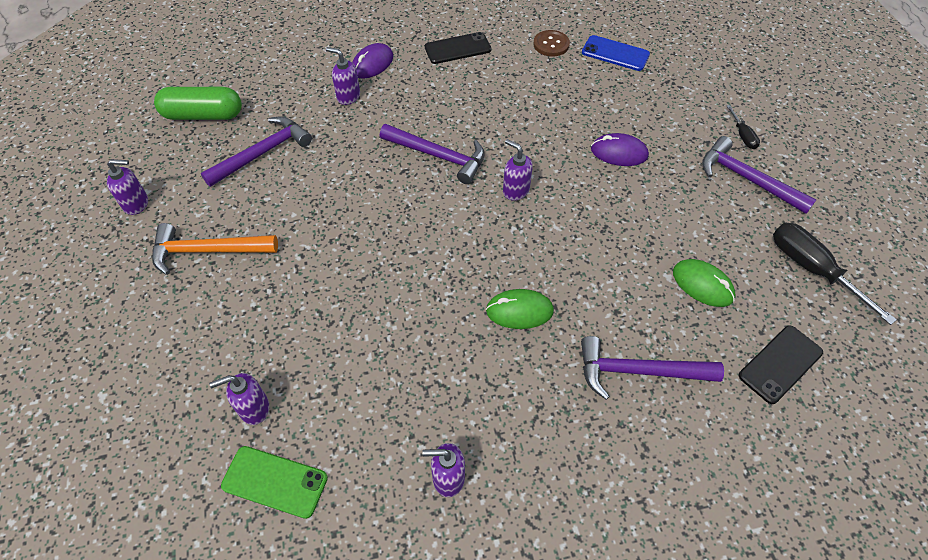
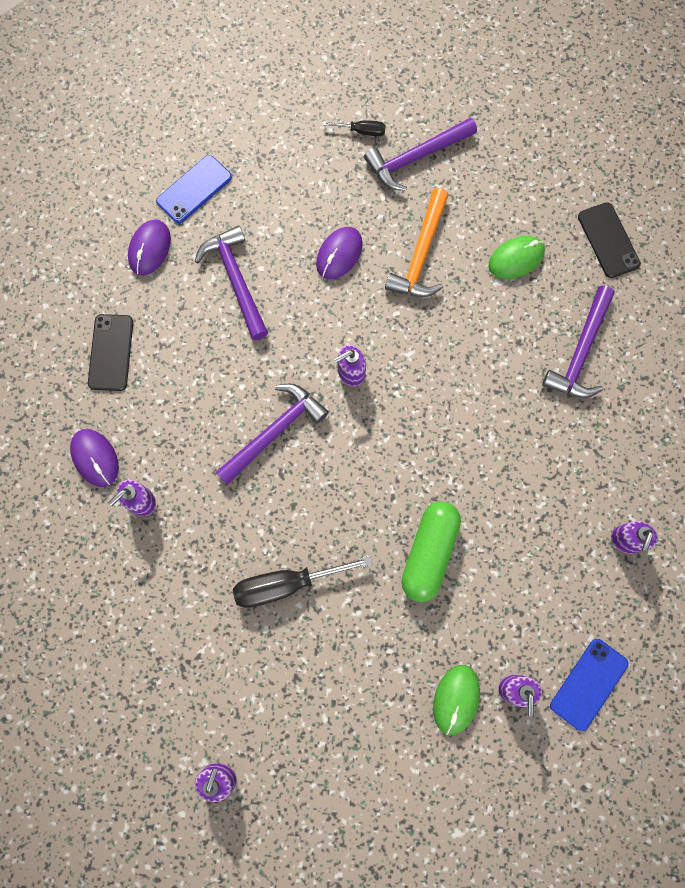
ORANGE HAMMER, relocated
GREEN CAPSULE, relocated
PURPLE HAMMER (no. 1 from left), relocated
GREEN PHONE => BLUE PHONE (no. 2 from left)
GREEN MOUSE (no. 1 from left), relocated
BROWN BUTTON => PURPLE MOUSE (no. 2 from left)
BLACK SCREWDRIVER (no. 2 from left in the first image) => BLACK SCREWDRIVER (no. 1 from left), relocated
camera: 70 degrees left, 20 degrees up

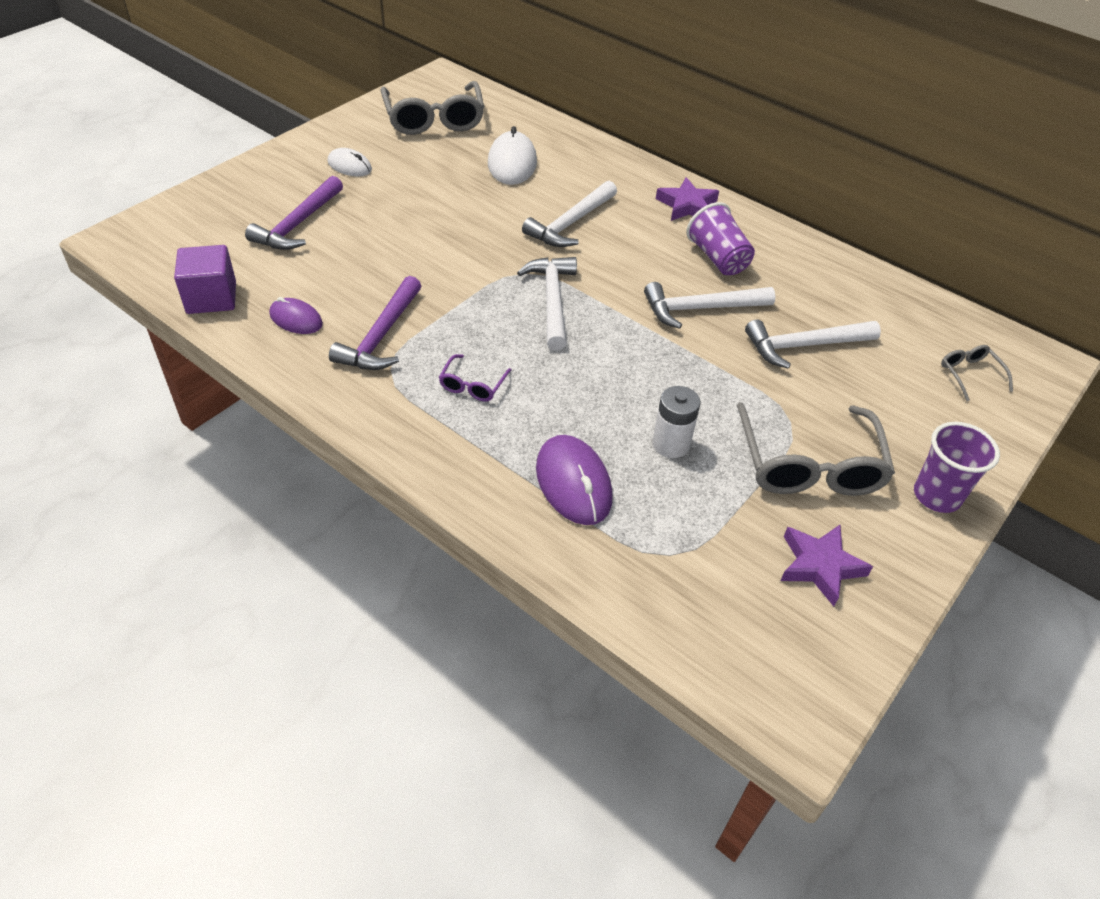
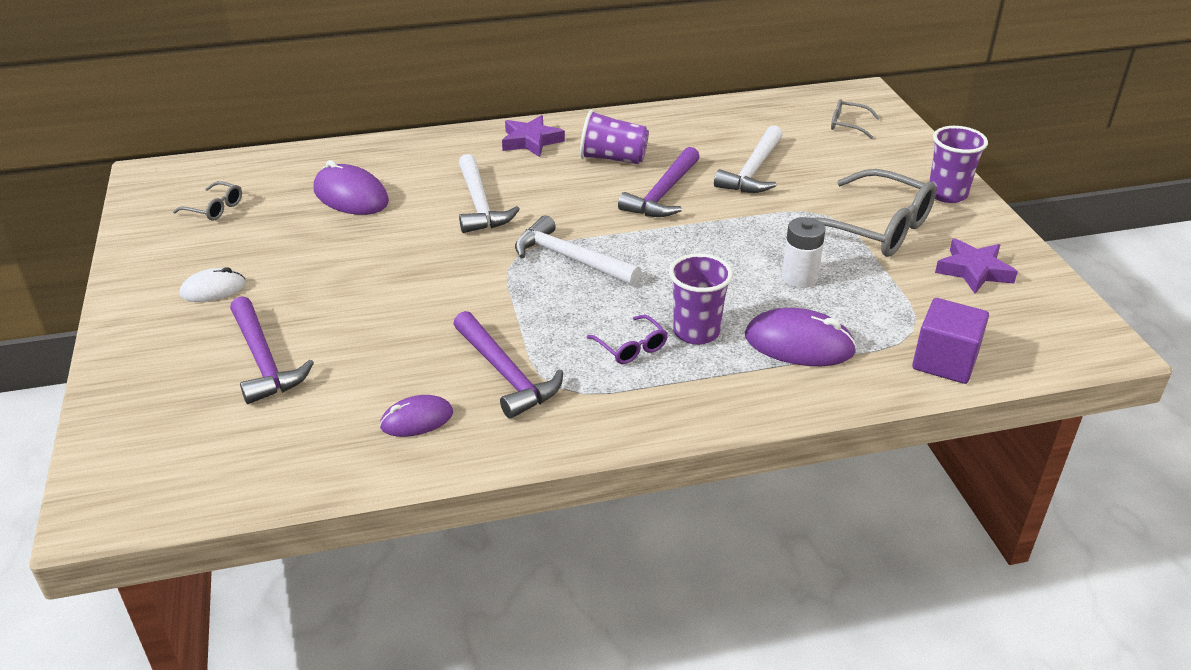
PURPLE CUBE, relocated
GREY GLASSES (no. 1 from left), x0.47
WHITE MOUSE (no. 2 from left) => PURPLE MOUSE (no. 1 from left)
WHITE HAMMER (no. 3 from left) => PURPLE HAMMER (no. 3 from left)
nothing => PURPLE CUP (no. 2 from left)
camera: 50 degrees left, 10 degrees down

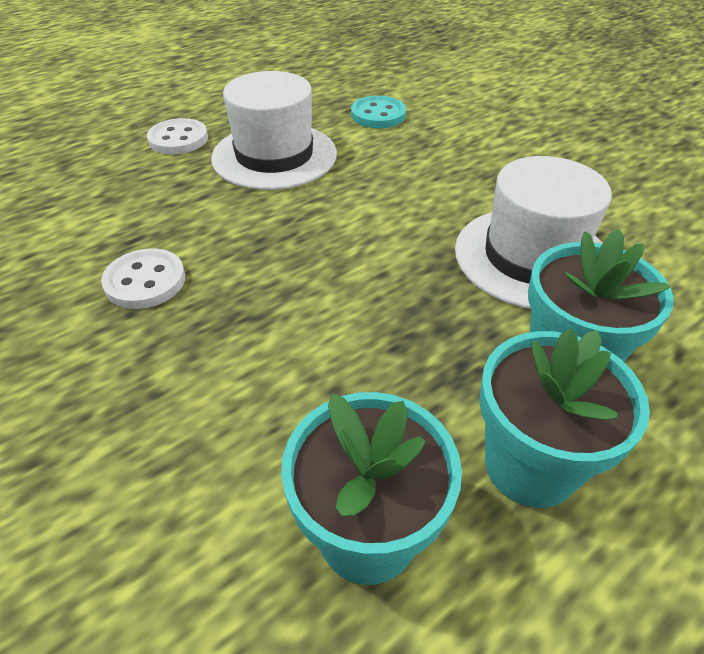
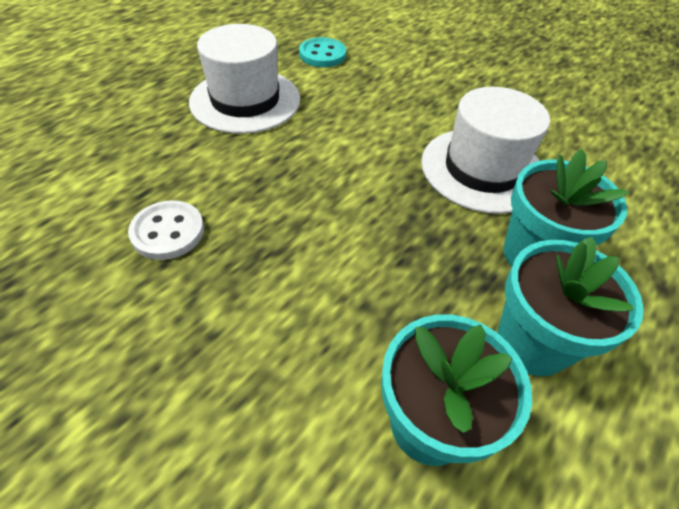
WHITE BUTTON (no. 2 from left) => nothing
camera: 15 degrees left, 5 degrees up

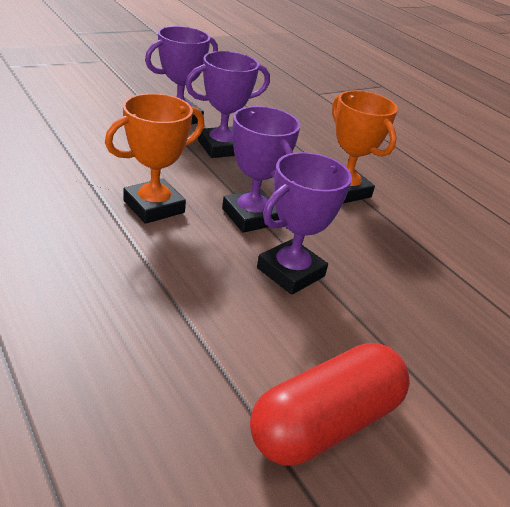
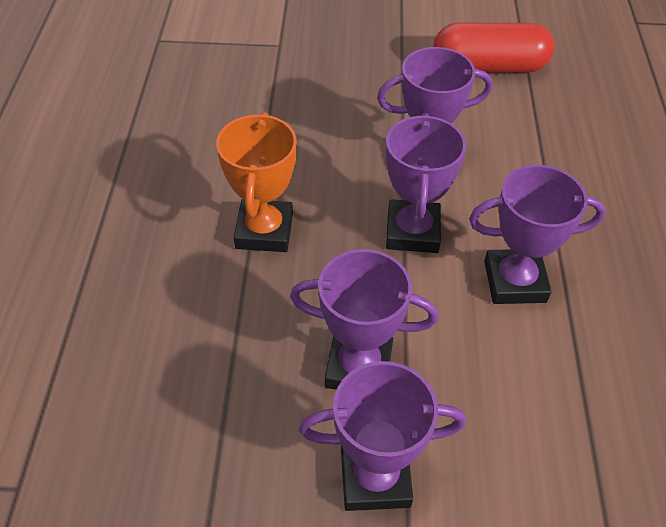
ORANGE TROPHY (no. 1 from left) => PURPLE TROPHY (no. 5 from left)
camera: 140 degrees left, 15 degrees up

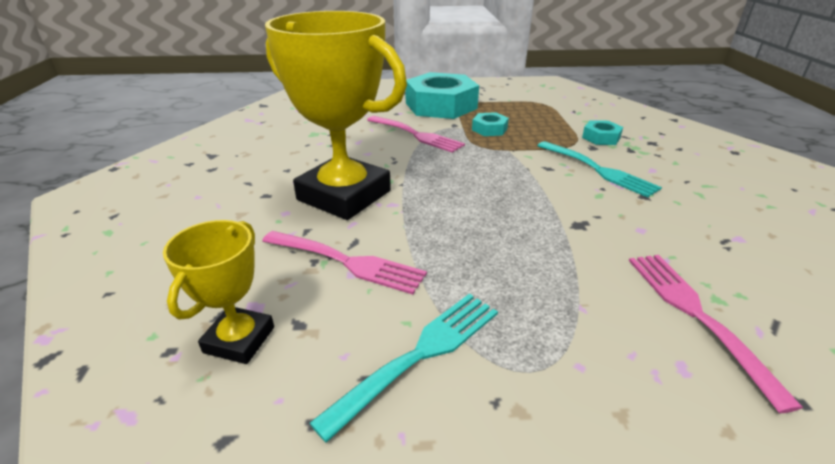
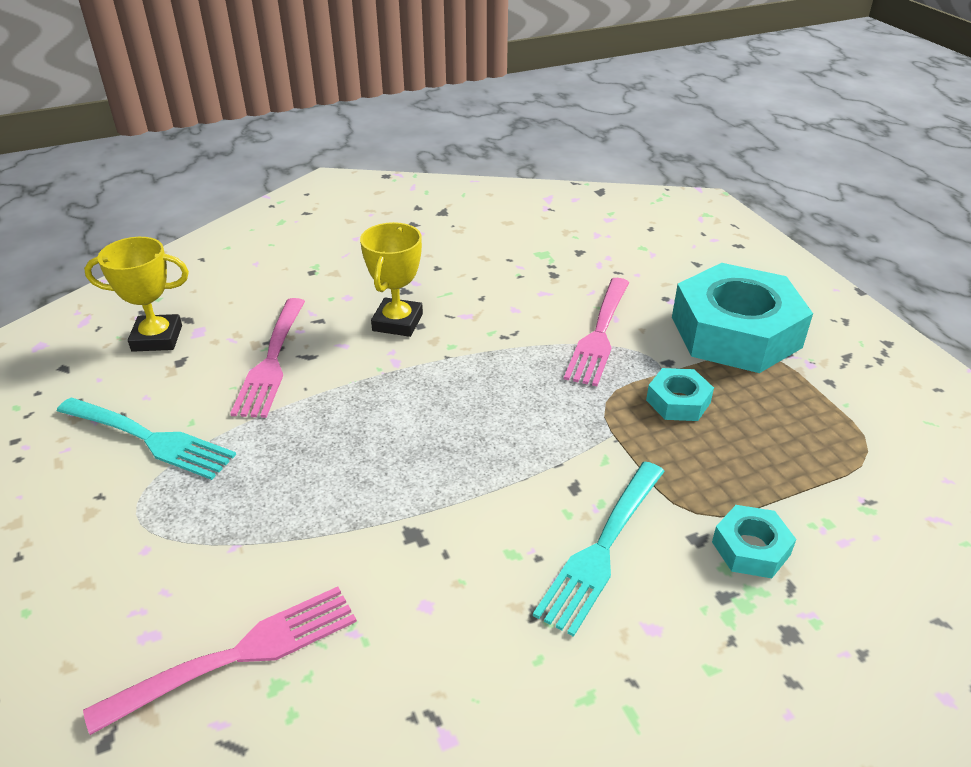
YELLOW TROPHY (no. 2 from left), x0.50
camera: 70 degrees right, 5 degrees up

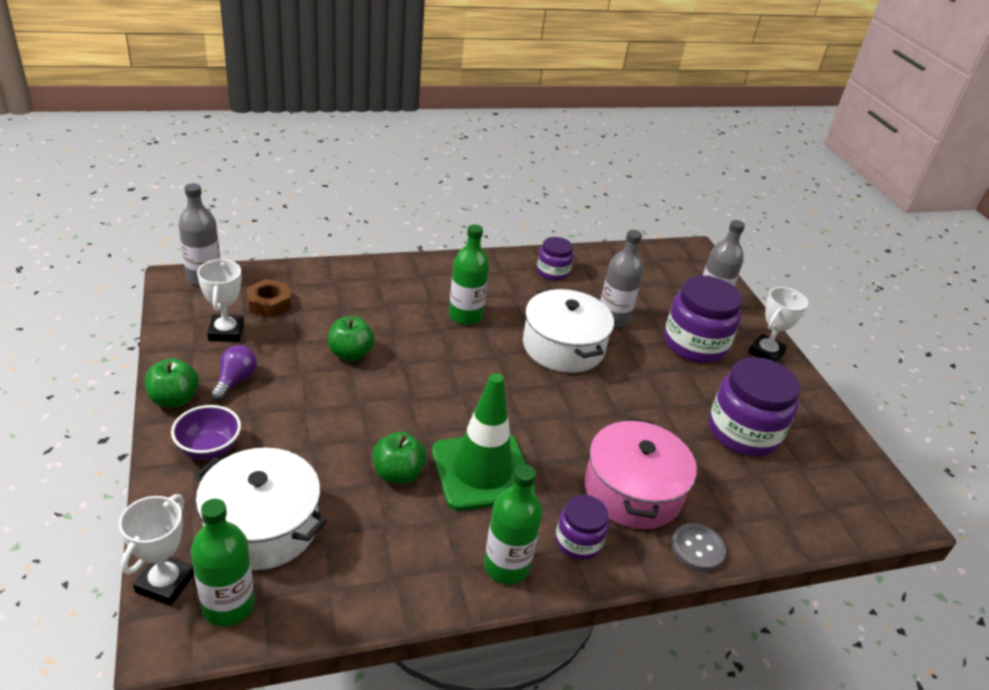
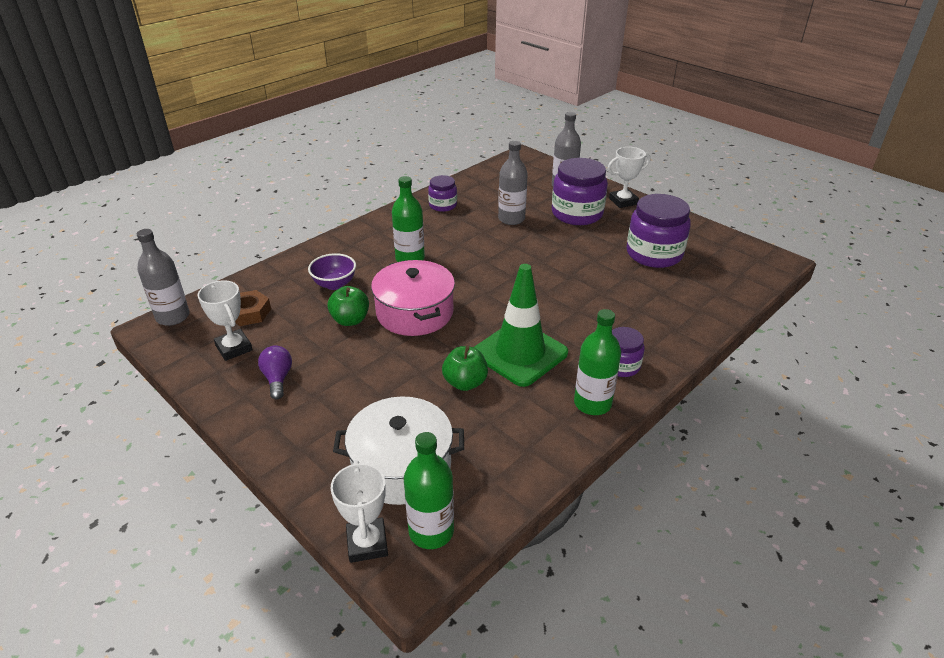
GREEN APPLE (no. 1 from left) => nothing
PURPLE BOWL, relocated
WHITE POT (no. 2 from left) => nothing
PINK POT, relocated
GREY BUTTON => nothing
WHITE TROPHY (no. 3 from left), 60 degrees clockwise
camera: 25 degrees left, 0 degrees up

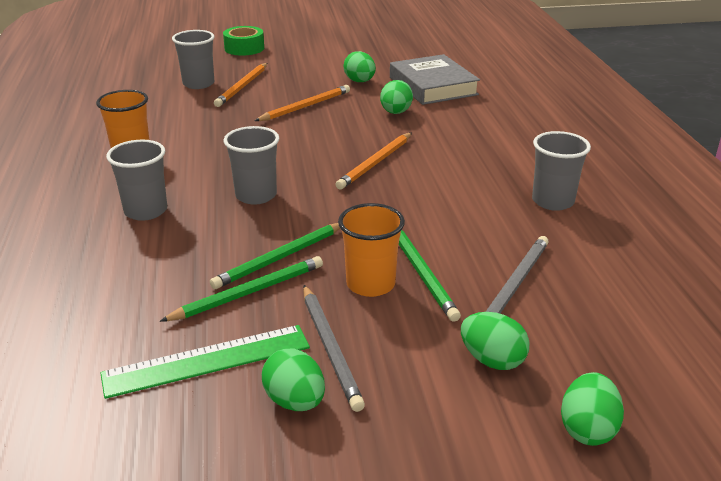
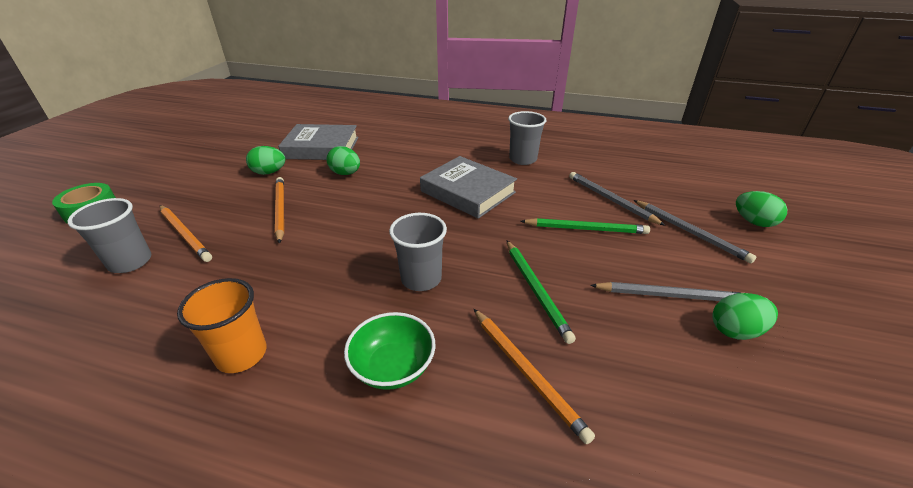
GREEN RULER => nothing
GREY CUP (no. 1 from left) => GREEN BOWL
GREEN PENCIL (no. 1 from left) => nothing
ORANGE PENCIL (no. 3 from left), relocated
ORANGE CUP (no. 2 from left) => nothing
GREEN EGG (no. 4 from left) => GREY PENCIL (no. 3 from left)
nothing => GREY BOOK (no. 2 from left)
camera: 65 degrees left, 5 degrees up

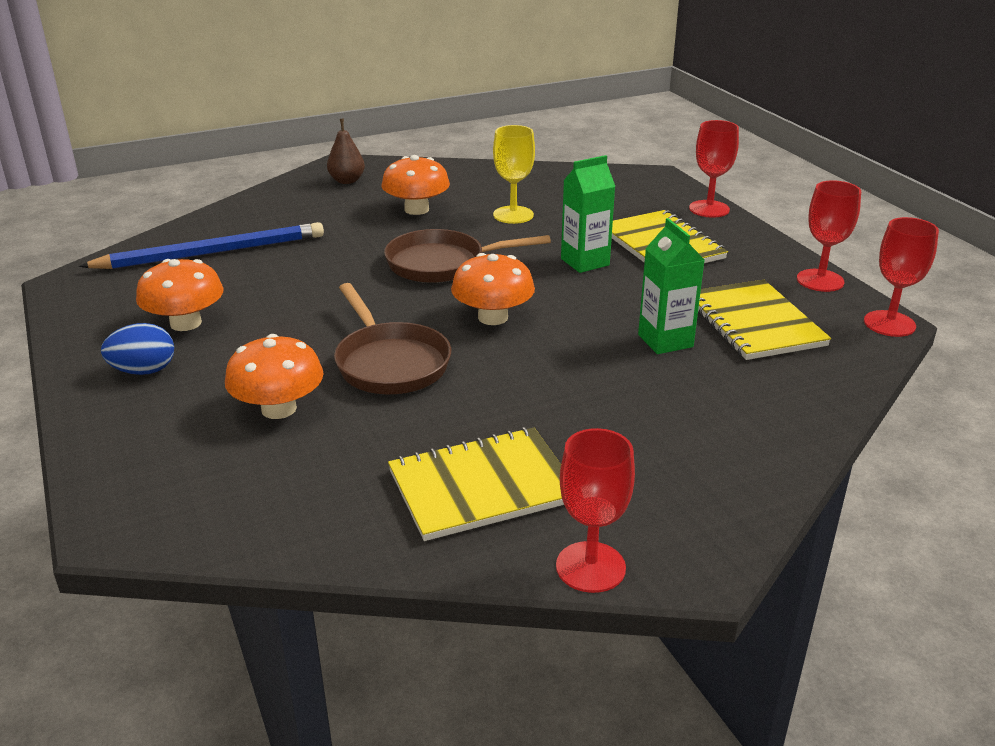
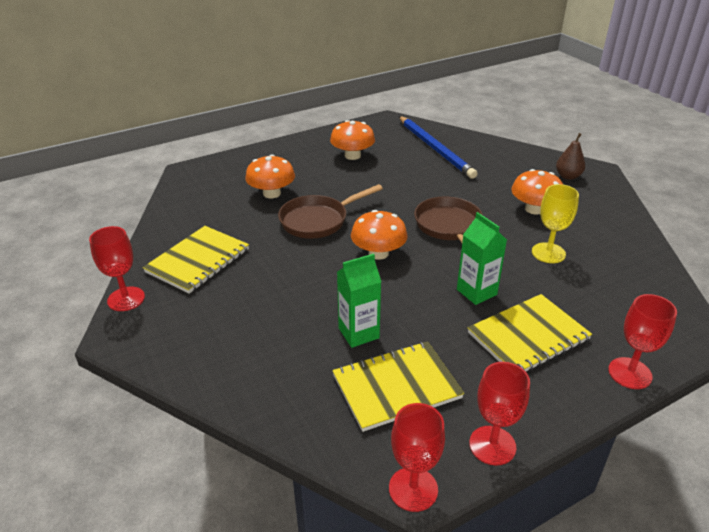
BLUE EGG => nothing
YELLOW NOTEBOOK (no. 1 from left), 60 degrees clockwise
camera: 85 degrees right, 5 degrees up

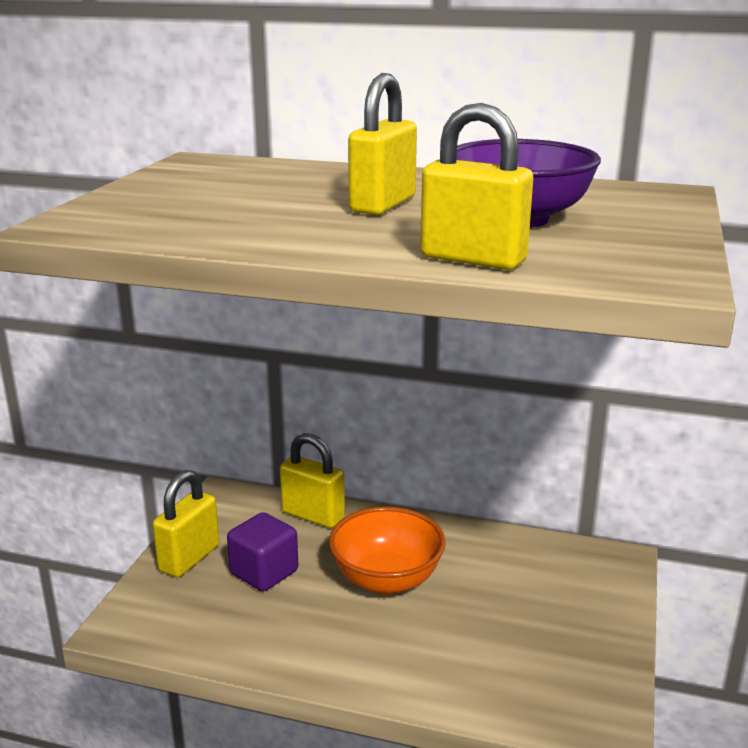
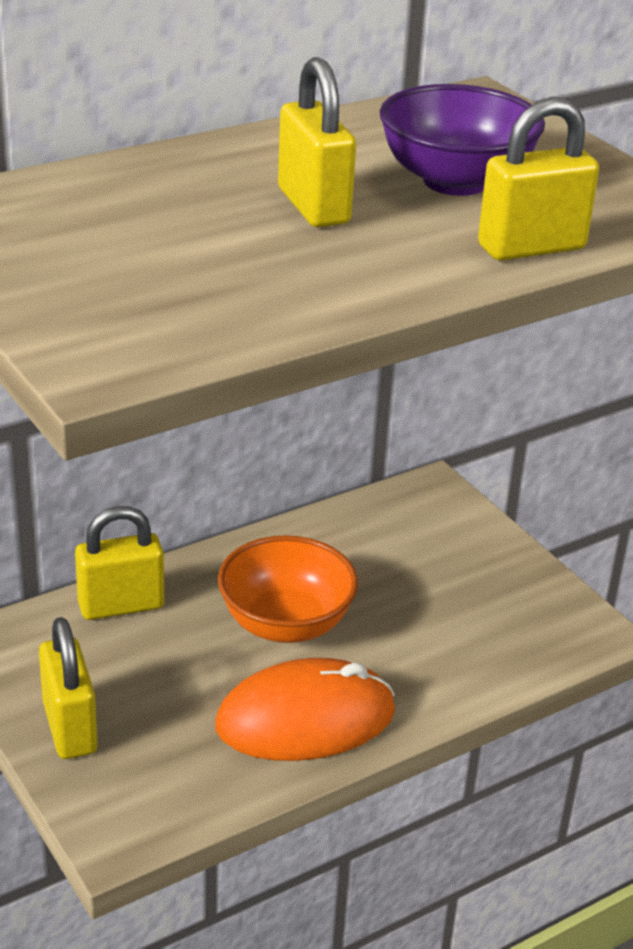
PURPLE CUBE => nothing
nothing => ORANGE MOUSE
camera: 50 degrees left, 10 degrees up

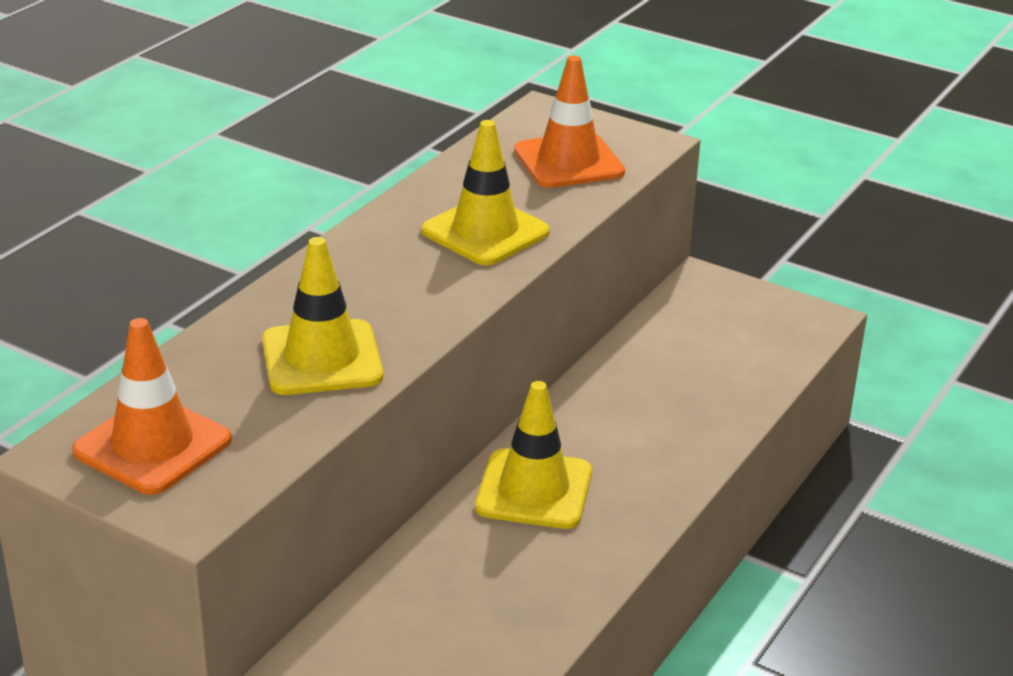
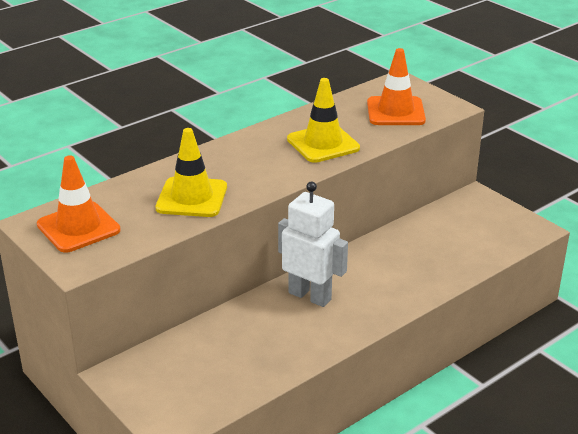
YELLOW TRAFFIC CONE (no. 3 from left) => WHITE ROBOT
camera: 20 degrees right, 0 degrees up

